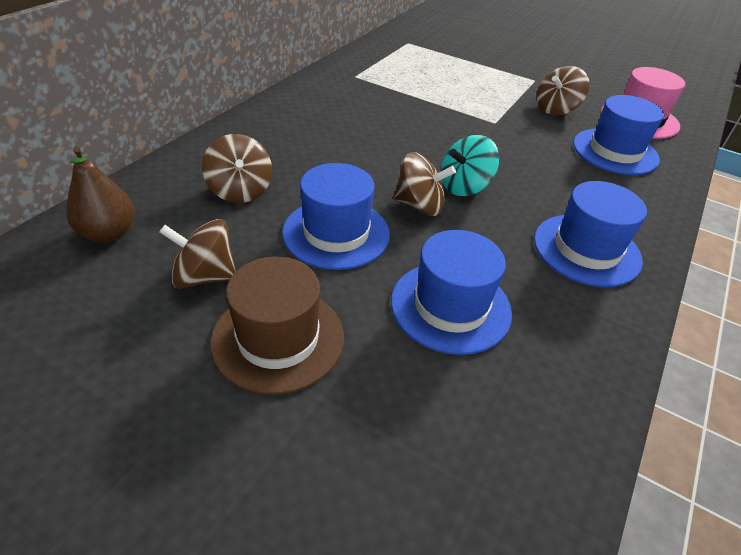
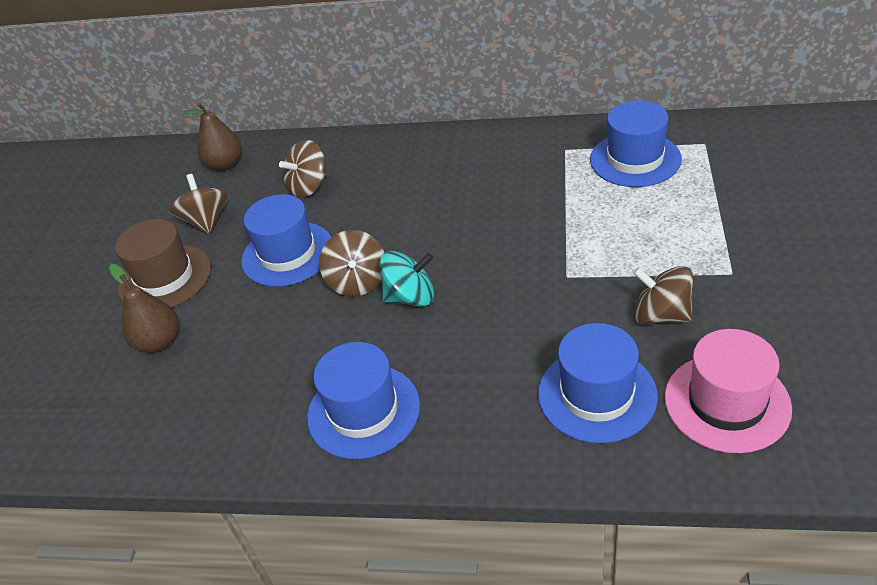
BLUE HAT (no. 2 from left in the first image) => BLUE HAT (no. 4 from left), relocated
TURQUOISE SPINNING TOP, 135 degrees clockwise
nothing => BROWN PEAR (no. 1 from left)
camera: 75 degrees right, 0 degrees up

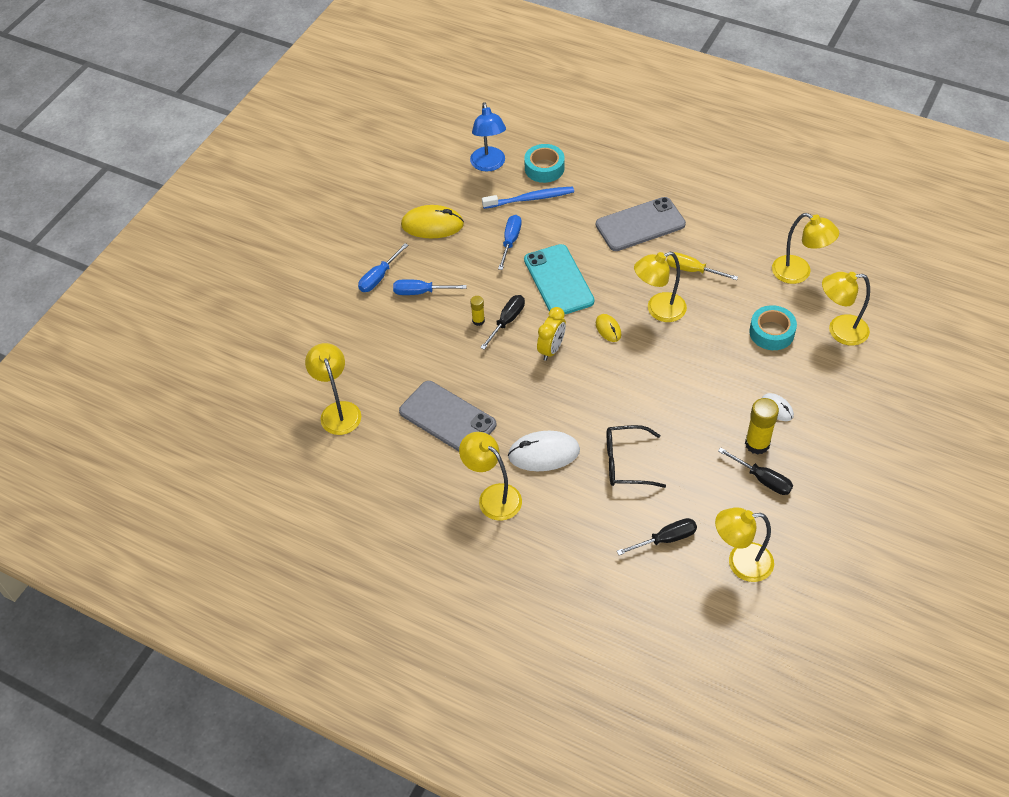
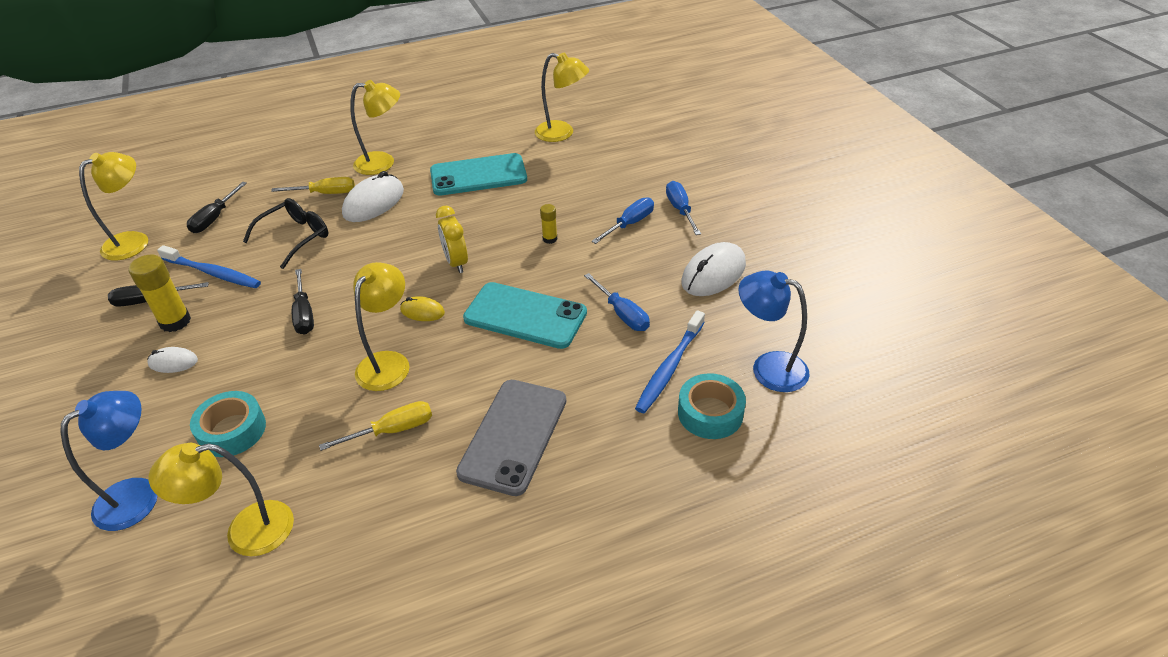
GREY PHONE (no. 1 from left) => TURQUOISE PHONE (no. 1 from left)
YELLOW MOUSE (no. 1 from left) => WHITE MOUSE (no. 3 from left)
BLACK SCREWDRIVER (no. 1 from left in the first image) => BLACK SCREWDRIVER (no. 3 from left), relocated
YELLOW LAMP (no. 6 from left) => BLUE LAMP (no. 1 from left)
nothing => BLUE TOOTHBRUSH (no. 1 from left)
nothing => YELLOW SCREWDRIVER (no. 1 from left)
camera: 130 degrees right, 10 degrees down

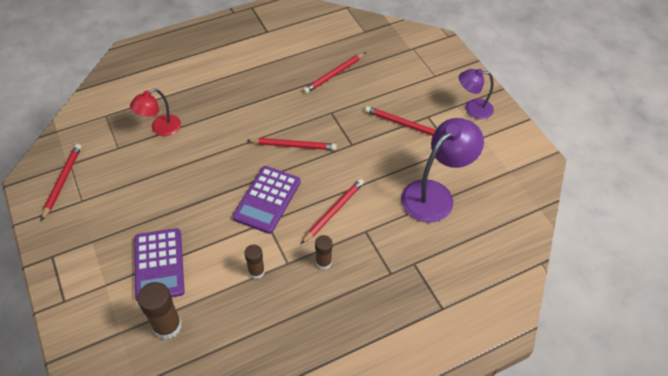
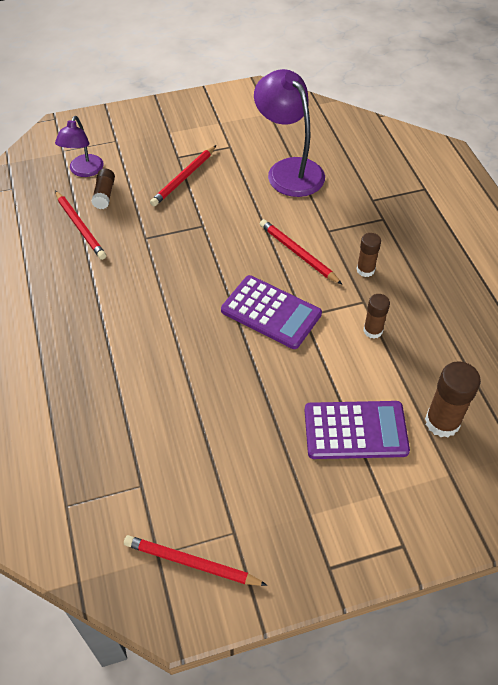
RED LAMP => nothing
RED PENCIL (no. 2 from left) => nothing
PURPLE LAMP (no. 2 from left in the first image) => PURPLE LAMP (no. 1 from left), relocated
nothing => BROWN GLUE STICK (no. 1 from left)
camera: 80 degrees left, 0 degrees up

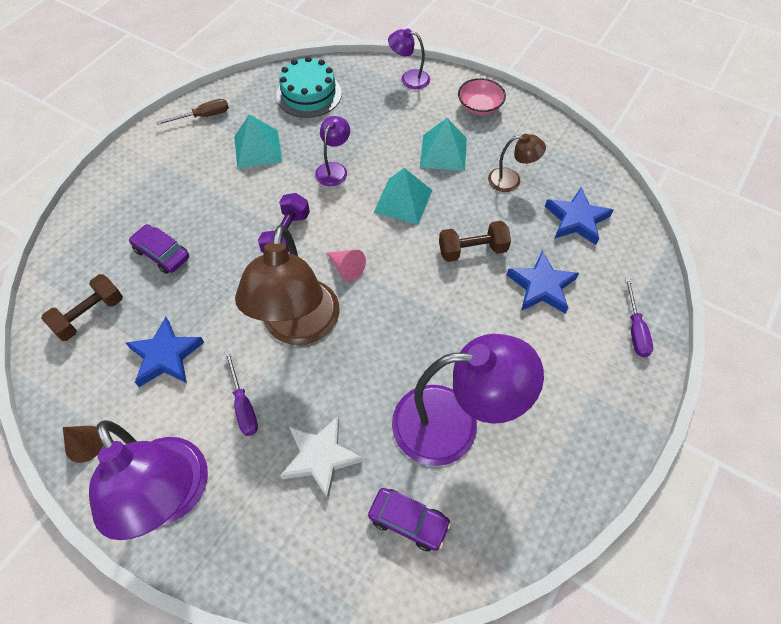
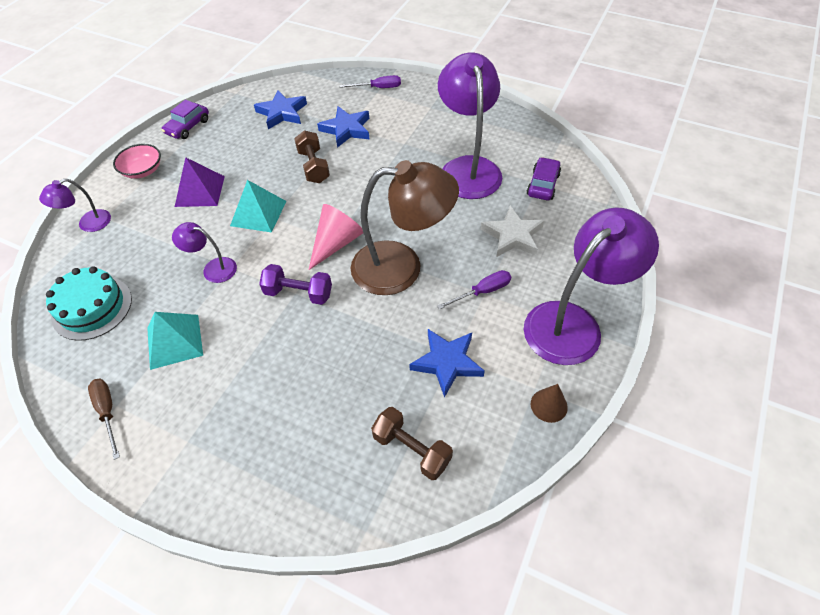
PURPLE CAR (no. 1 from left), relocated
PINK CONE, x1.60
PURPLE LAMP (no. 3 from left in the first image) => PURPLE LAMP (no. 1 from left), 45 degrees clockwise
TURQUOISE PYRAMID (no. 3 from left) => PURPLE PYRAMID
BROWN LAMP (no. 2 from left) => nothing
camera: 95 degrees left, 5 degrees down

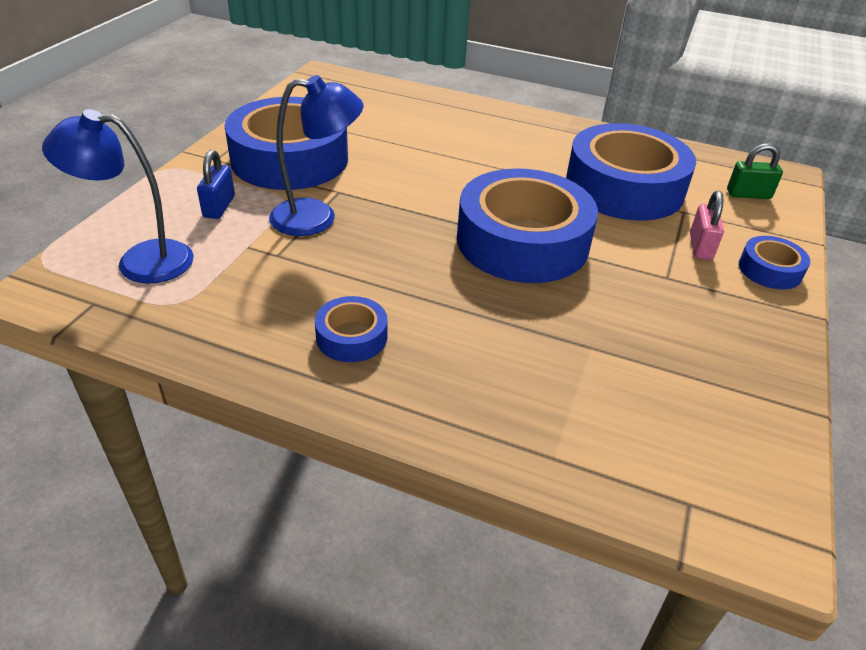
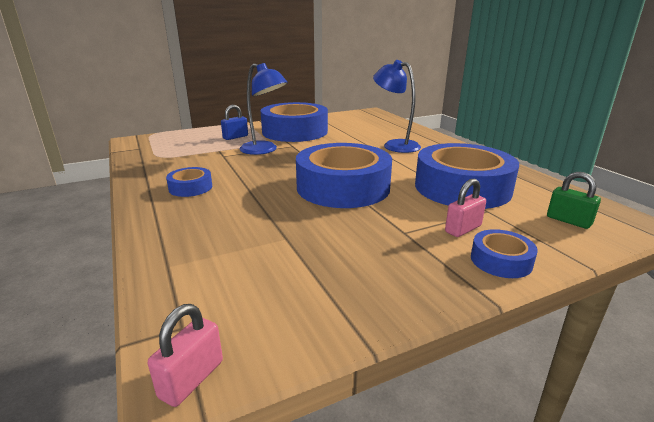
BLUE LAMP (no. 1 from left in the first image) => BLUE LAMP (no. 2 from left), relocated
nothing => PINK PADLOCK (no. 1 from left)
camera: 45 degrees right, 15 degrees down

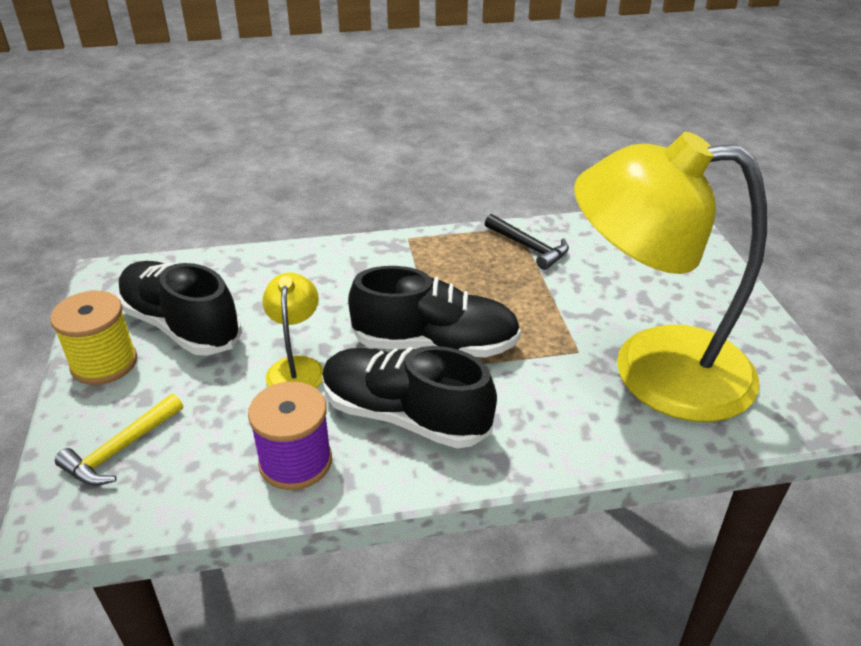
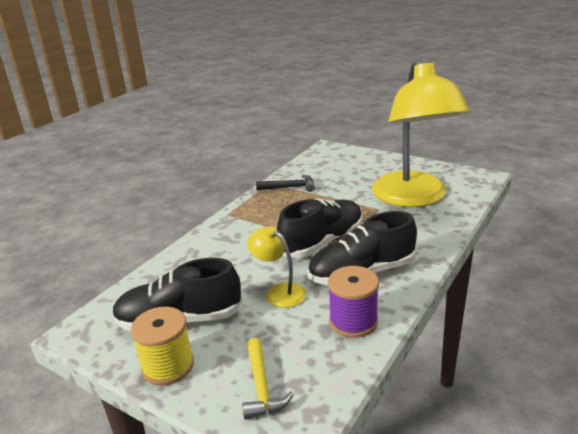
YELLOW LAMP (no. 2 from left), 60 degrees counterclockwise
camera: 45 degrees left, 10 degrees down

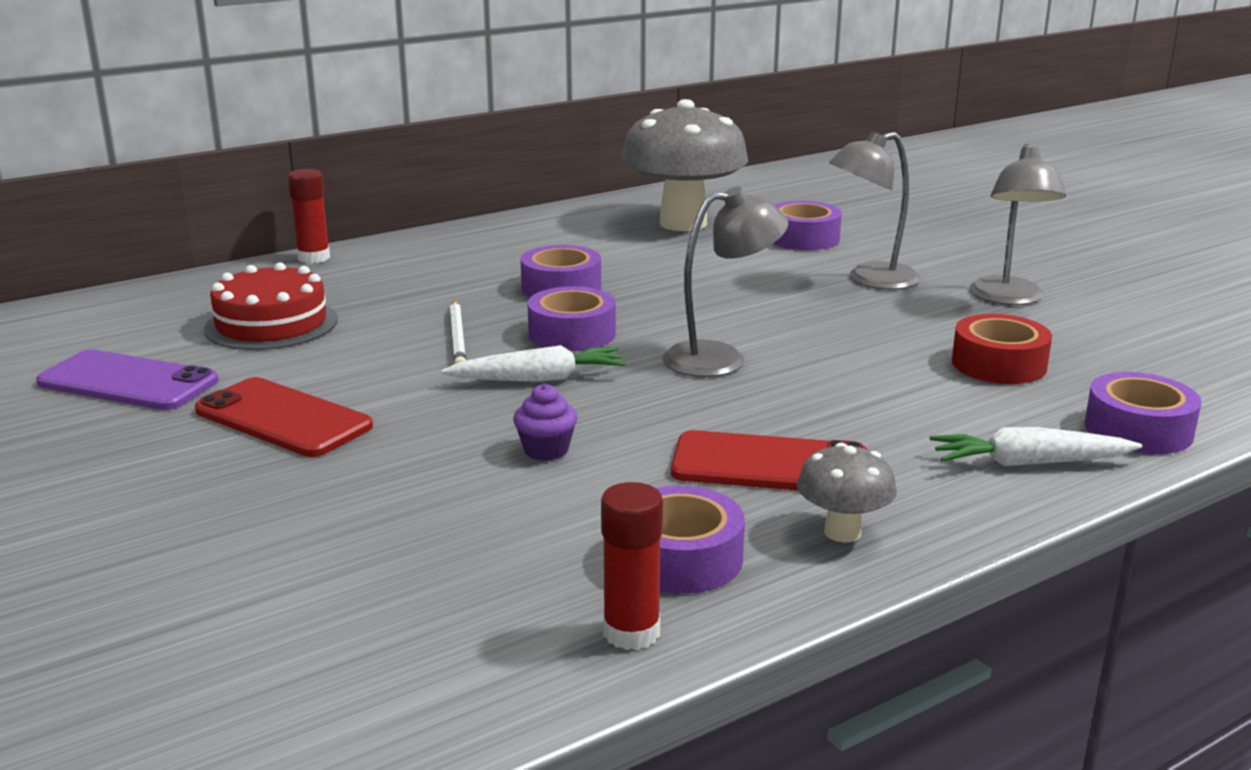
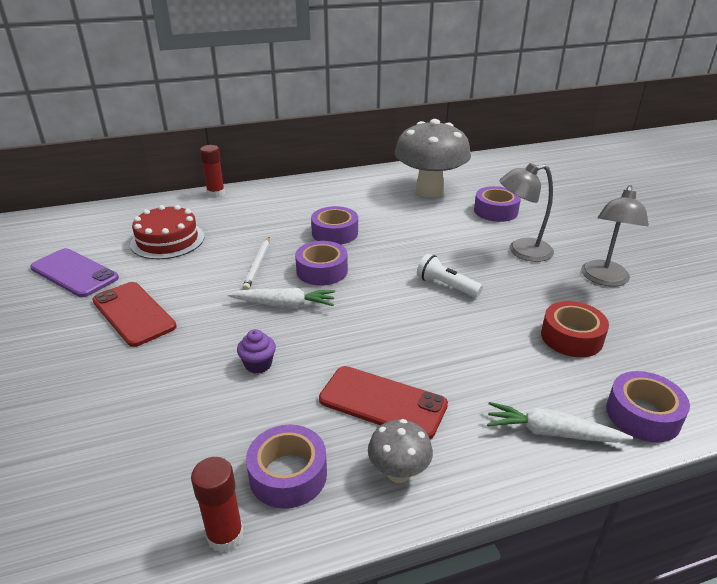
GREY LAMP (no. 1 from left) => nothing
nothing => WHITE FLASHLIGHT
camera: 15 degrees right, 10 degrees up

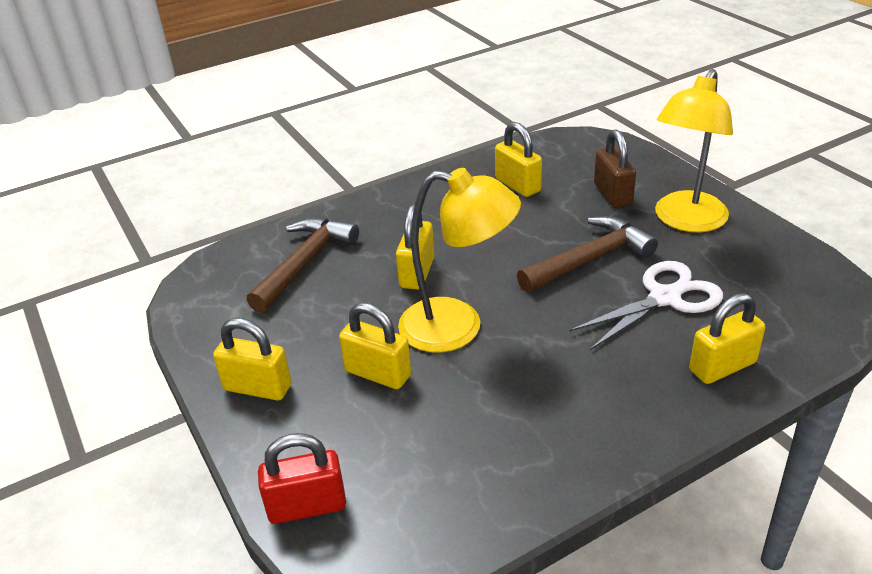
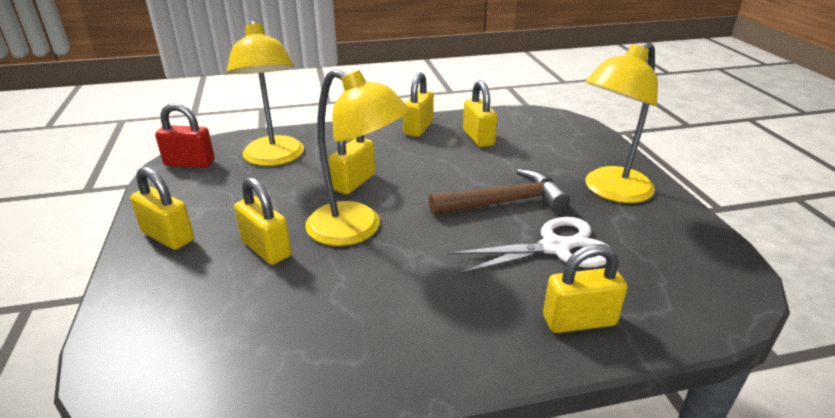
BROWN HAMMER (no. 1 from left) => YELLOW LAMP (no. 1 from left)
RED PADLOCK, relocated
BROWN PADLOCK => nothing
nothing => YELLOW PADLOCK (no. 4 from left)
camera: 15 degrees right, 5 degrees down

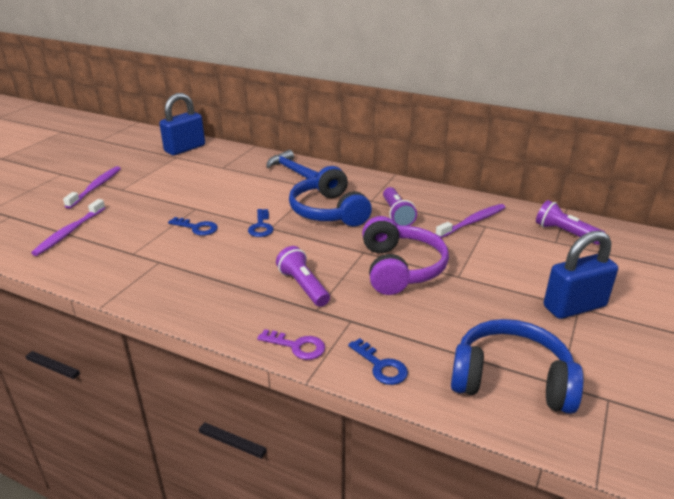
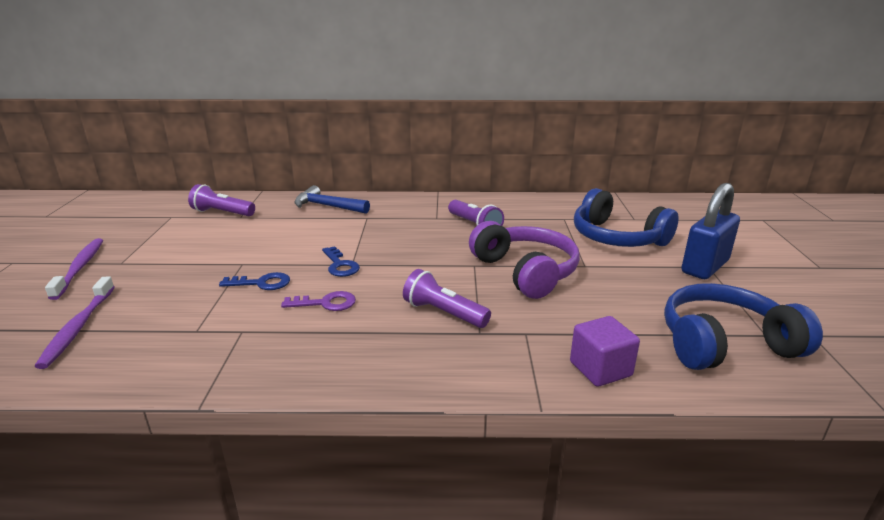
BLUE PADLOCK (no. 1 from left) => nothing
PURPLE KEY, relocated
BLUE HEADPHONES (no. 1 from left), relocated
BLUE KEY (no. 3 from left) => PURPLE CUBE
PURPLE TOOTHBRUSH (no. 3 from left) => nothing
PURPLE FLASHLIGHT (no. 3 from left in the first image) => PURPLE FLASHLIGHT (no. 1 from left), relocated
camera: 25 degrees left, 5 degrees down

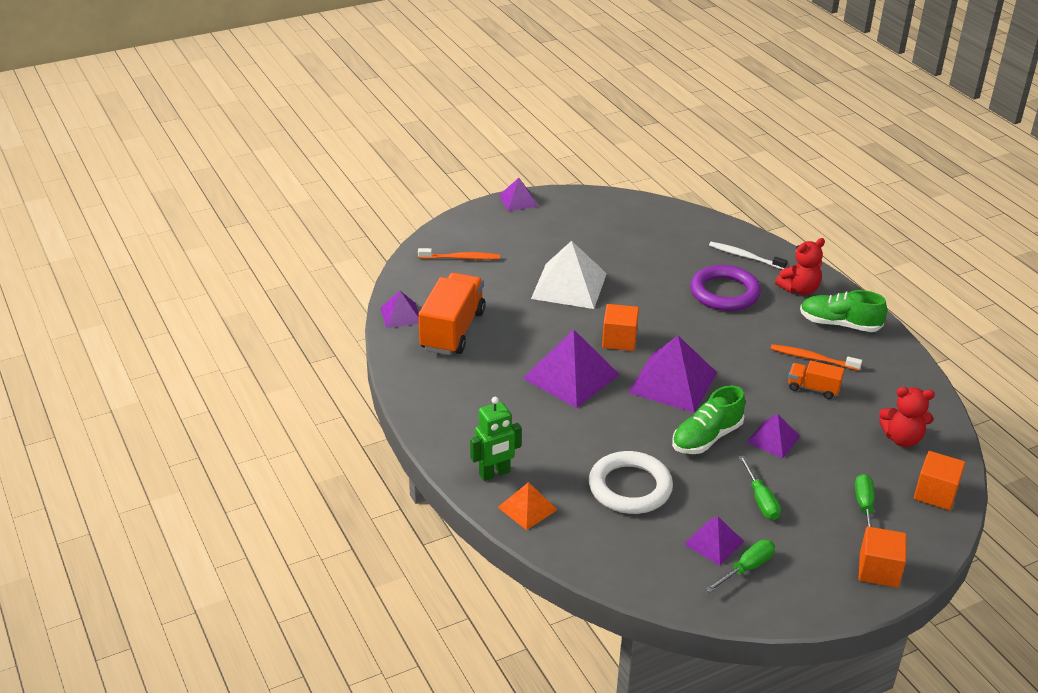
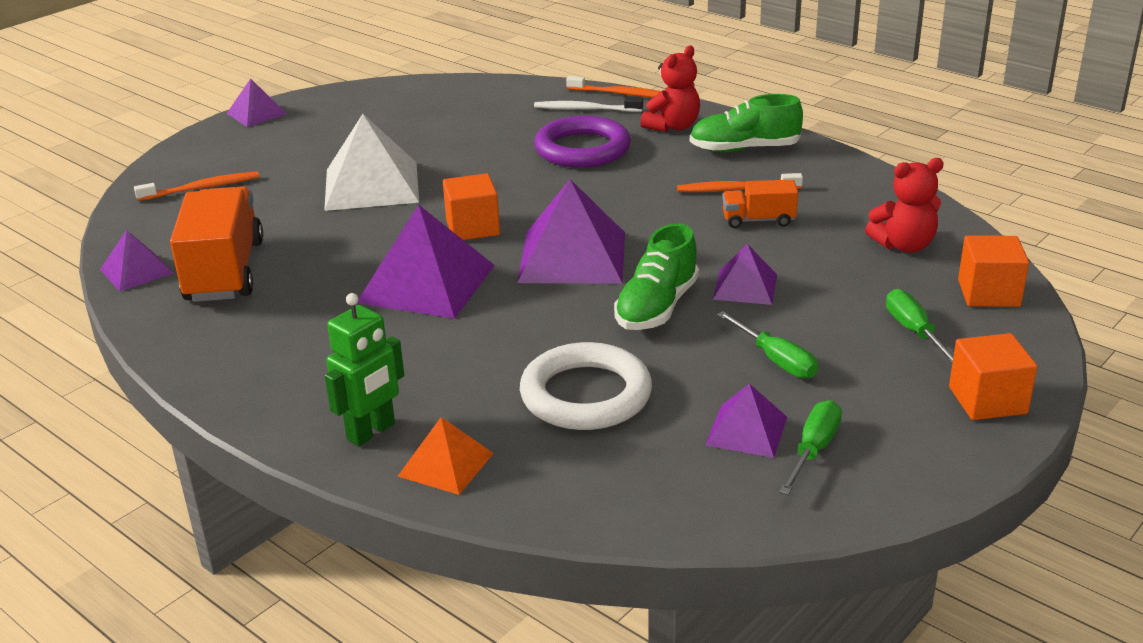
nothing => ORANGE TOOTHBRUSH (no. 2 from left)
camera: 20 degrees left, 5 degrees down

